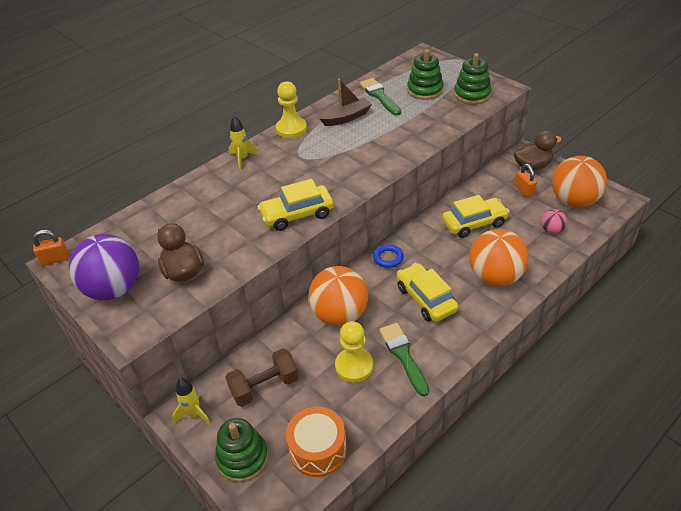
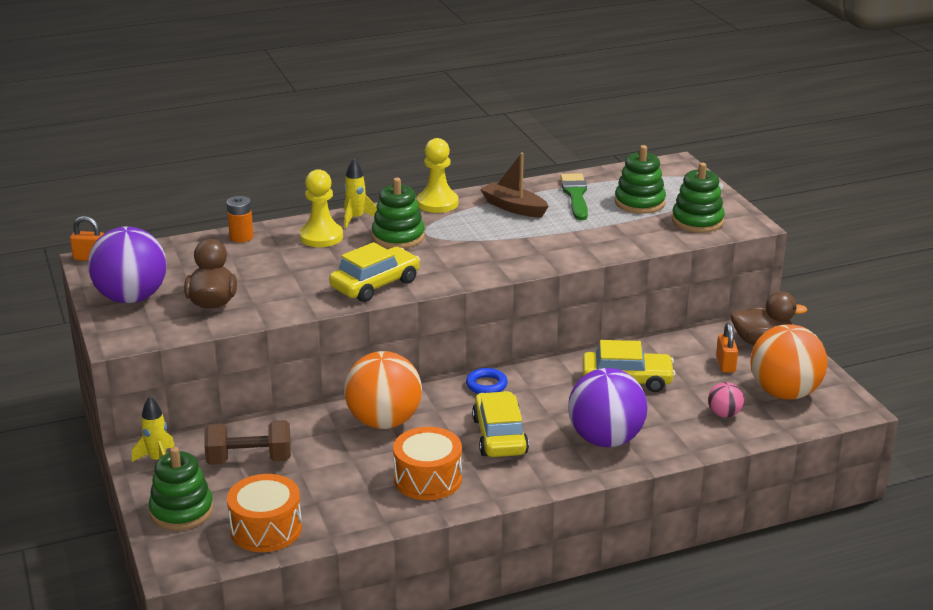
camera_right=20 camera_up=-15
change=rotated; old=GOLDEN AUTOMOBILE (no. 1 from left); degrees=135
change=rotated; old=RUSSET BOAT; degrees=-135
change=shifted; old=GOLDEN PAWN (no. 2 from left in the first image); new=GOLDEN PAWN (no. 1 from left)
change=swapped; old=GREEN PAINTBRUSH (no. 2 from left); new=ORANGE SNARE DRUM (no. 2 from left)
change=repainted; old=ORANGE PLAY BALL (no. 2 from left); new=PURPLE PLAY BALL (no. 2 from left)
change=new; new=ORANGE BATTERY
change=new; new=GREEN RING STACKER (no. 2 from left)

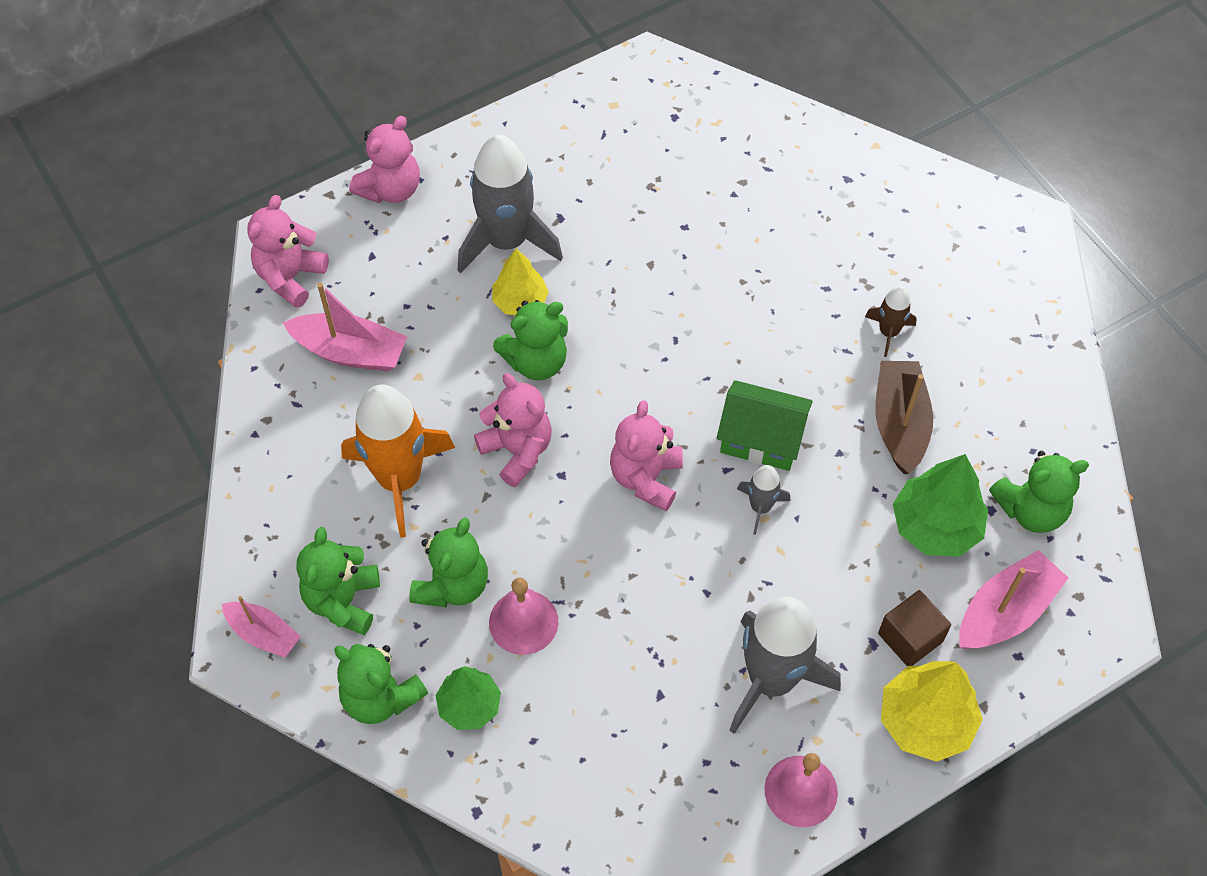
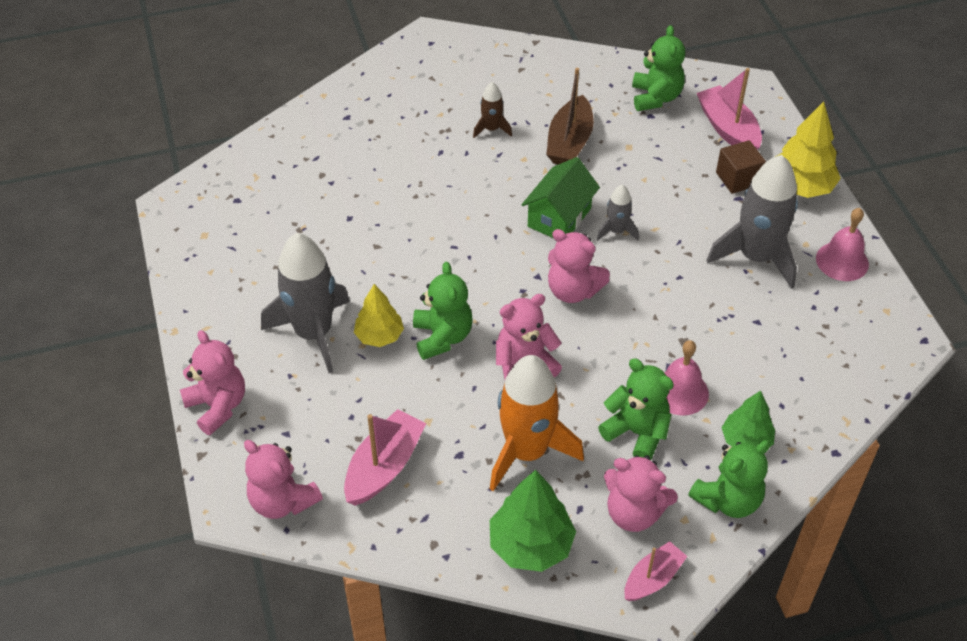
camera_right=-75 camera_up=-10
change=repainted; old=GREEN STUFFED BEAR (no. 1 from left); new=ROSE-PINK STUFFED BEAR (no. 5 from left)
change=rotated; old=RUSSET BOAT; degrees=-90
change=shifted; old=GREEN FIR TREE (no. 2 from left in the first image); new=GREEN FIR TREE (no. 1 from left)

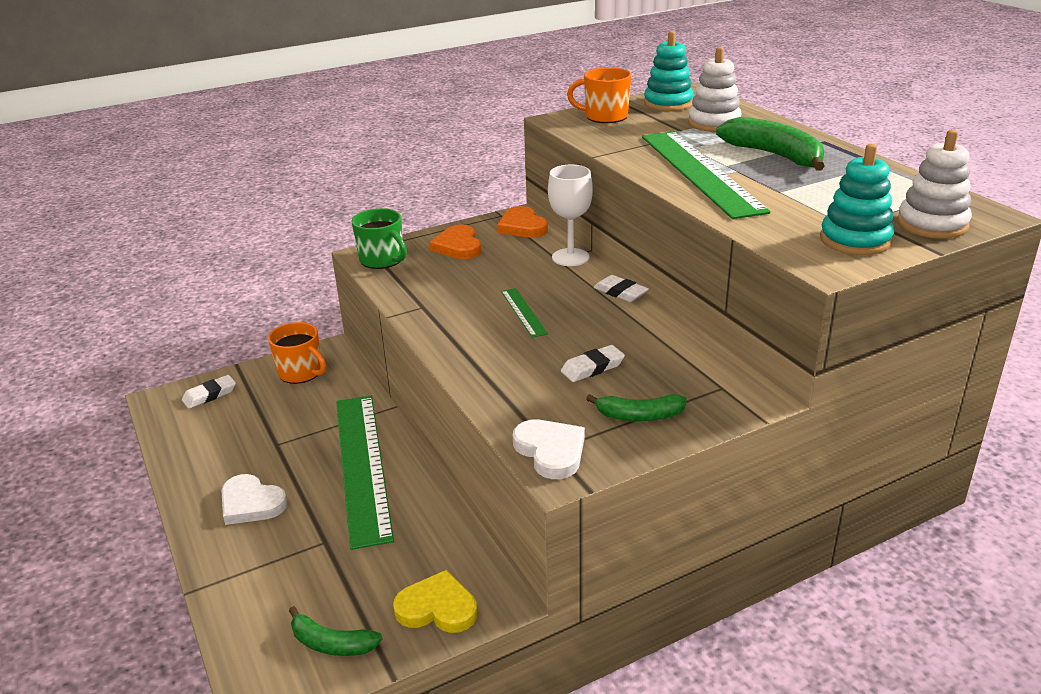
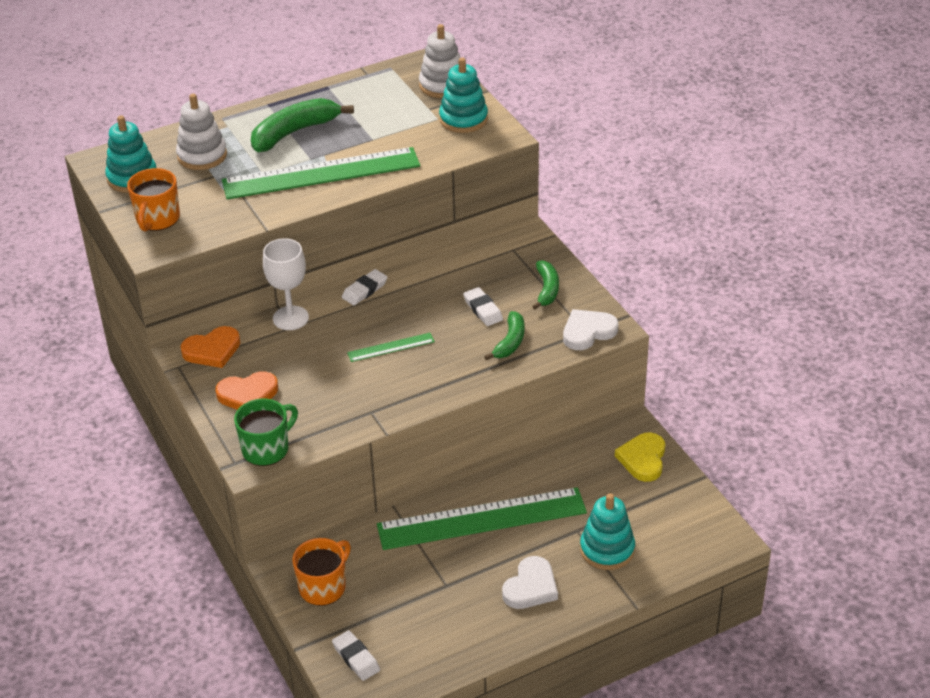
camera_right=-90 camera_up=10
change=shifted; old=GREEN TOY BANANA (no. 1 from left in the first image); new=GREEN TOY BANANA (no. 2 from left)
change=new; new=TURQUOISE RING STACKER (no. 3 from left)

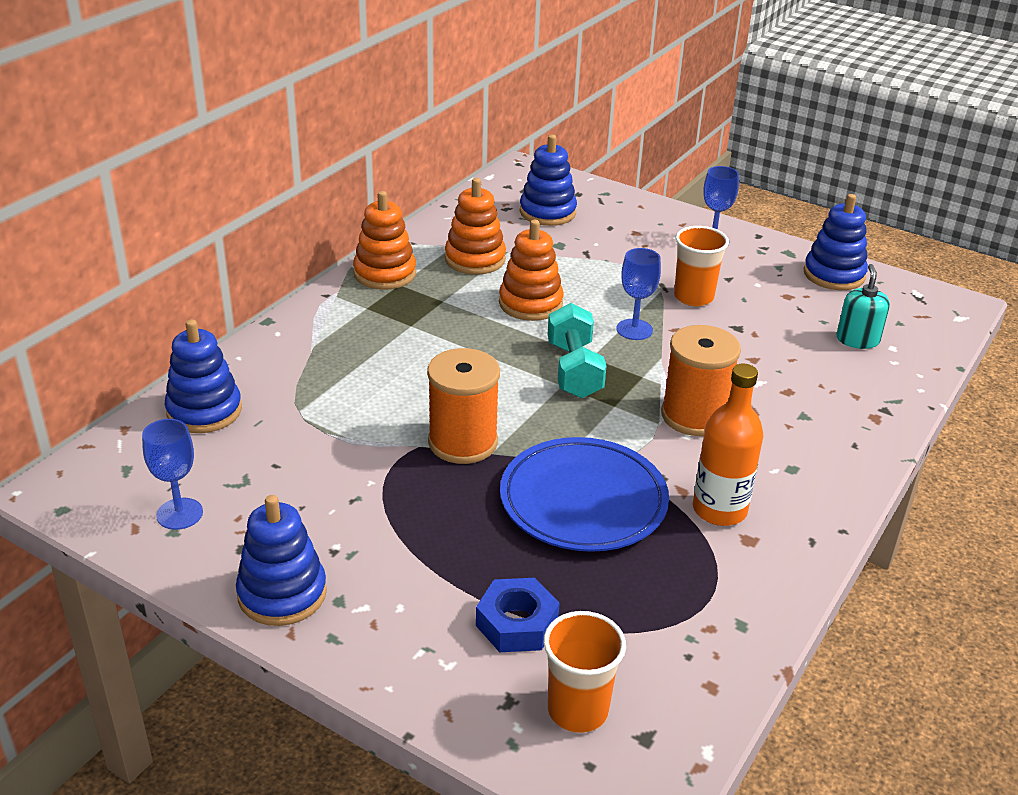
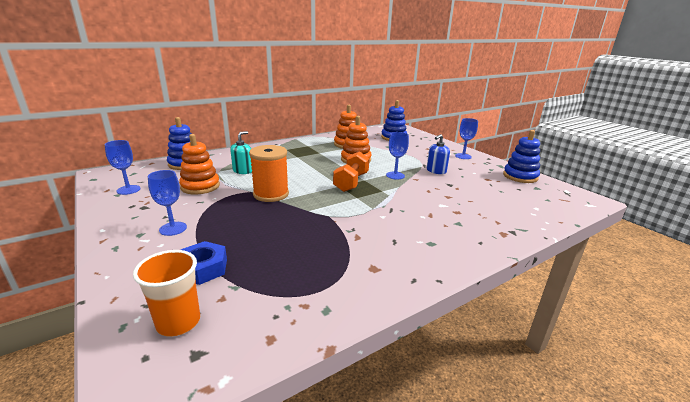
camera_right=25 camera_up=-10
change=gone; old=COBALT RING STACKER (no. 2 from left)
change=shifted; old=ORANGE RING STACKER (no. 1 from left)
change=gone; old=COBALT PLATE
change=repainted; old=TURQUOISE FREE WEIGHT; new=ORANGE FREE WEIGHT
change=gone; old=ORANGE BOBBIN (no. 2 from left)
change=swapped; old=ORANGE BEAKER (no. 2 from left); new=COBALT SOAP PUMP
change=gone; old=ORANGE FLASK
change=shifted; old=TURQUOISE SOAP PUMP
change=new; new=COBALT GOBLET (no. 2 from left)

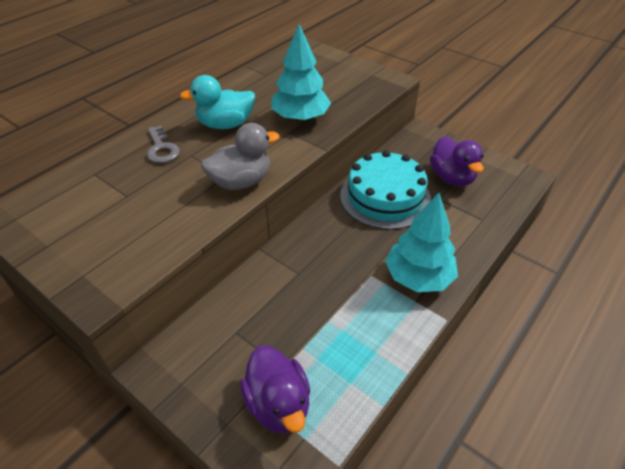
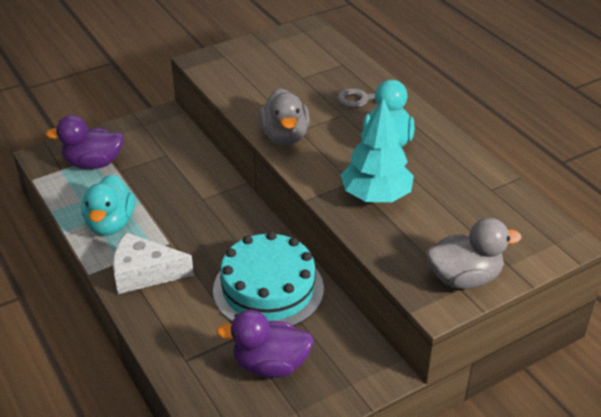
camera_right=110 camera_up=-5
change=swapped; old=TURQUOISE FIR TREE (no. 2 from left); new=PURE WHITE CHEESE
change=new; new=TURQUOISE RUBBER DUCK (no. 1 from left)
change=new; new=ASH-GREY RUBBER DUCK (no. 2 from left)

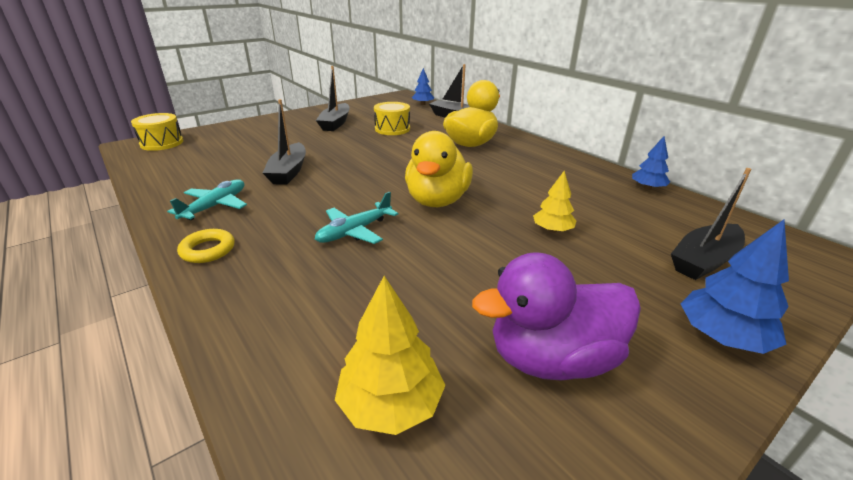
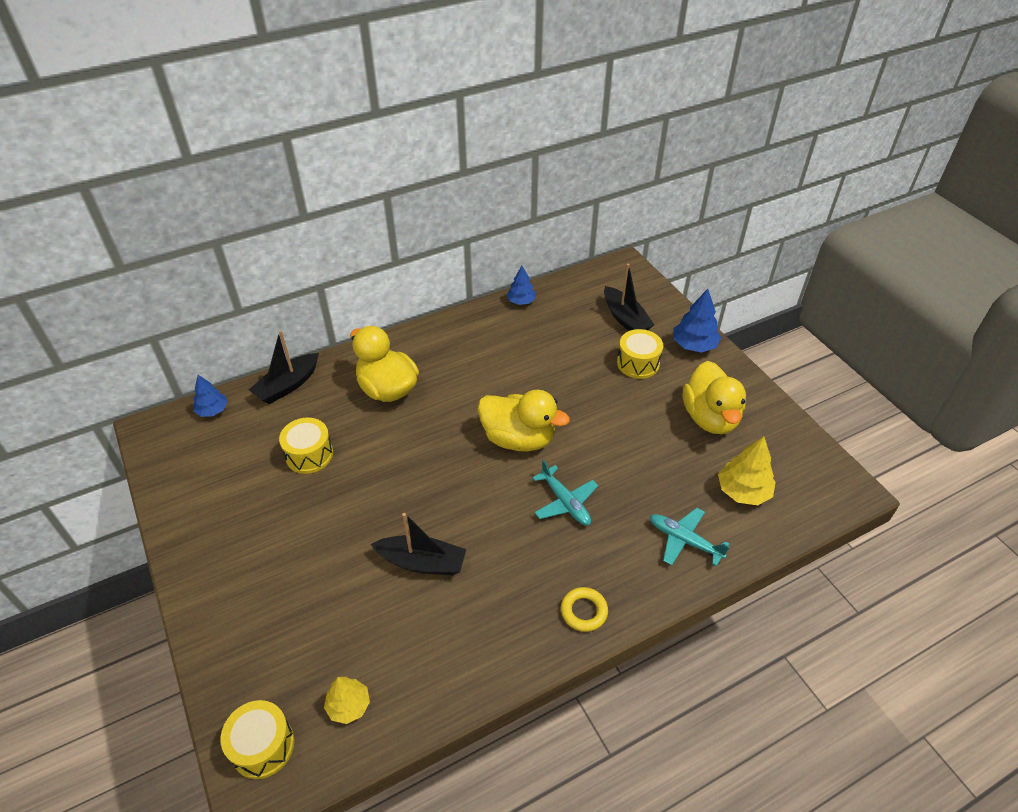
camera_right=-80 camera_up=15
change=shifted; old=TURQUOISE AEROPLANE (no. 1 from left in the first image); new=TURQUOISE AEROPLANE (no. 2 from left)
change=gone; old=JET-BLACK BOAT (no. 2 from left)
change=repainted; old=PURPLE RUBBER DUCK; new=GOLDEN RUBBER DUCK (no. 3 from left)
change=shifted; old=GOLDEN FIR TREE (no. 2 from left in the first image); new=GOLDEN FIR TREE (no. 1 from left)
change=new; new=GOLDEN SNARE DRUM (no. 3 from left)

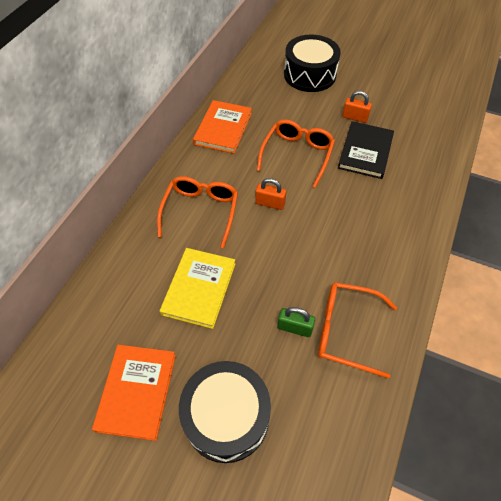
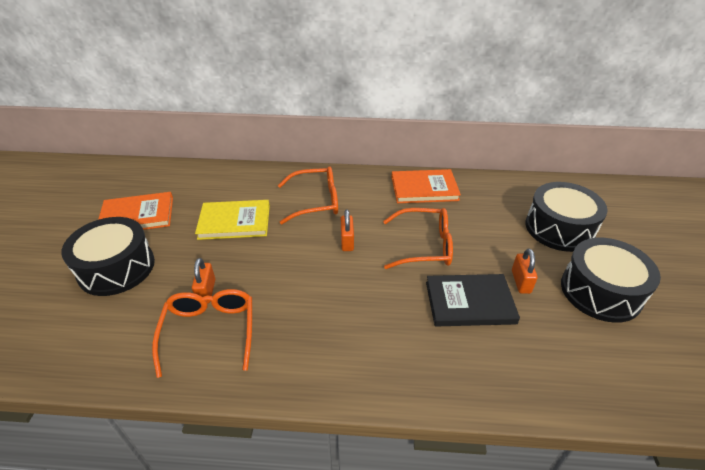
camera_right=70 camera_up=-15
change=repainted; old=GREEN PADLOCK; new=ORANGE PADLOCK (no. 1 from left)
change=new; new=JET-BLACK SNARE DRUM (no. 3 from left)

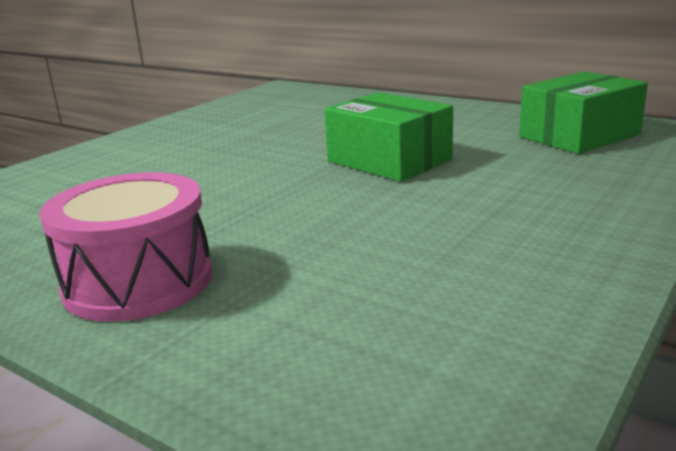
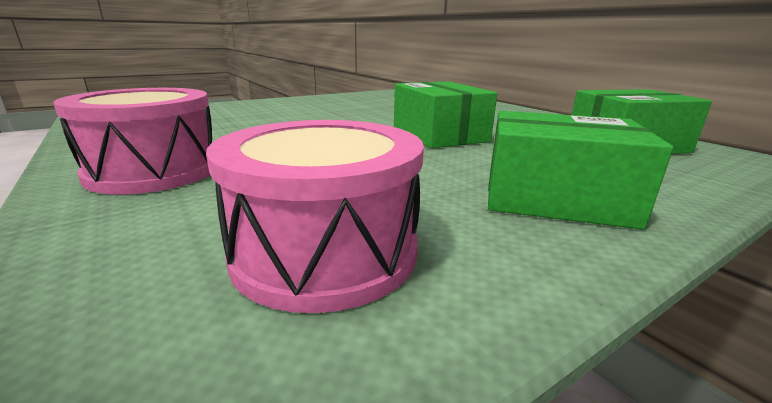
camera_right=20 camera_up=0
change=new; new=ROSE-PINK SNARE DRUM (no. 2 from left)
change=new; new=GREEN BOX (no. 2 from left)

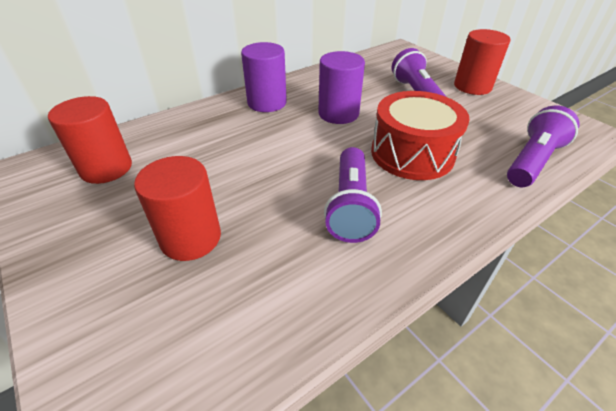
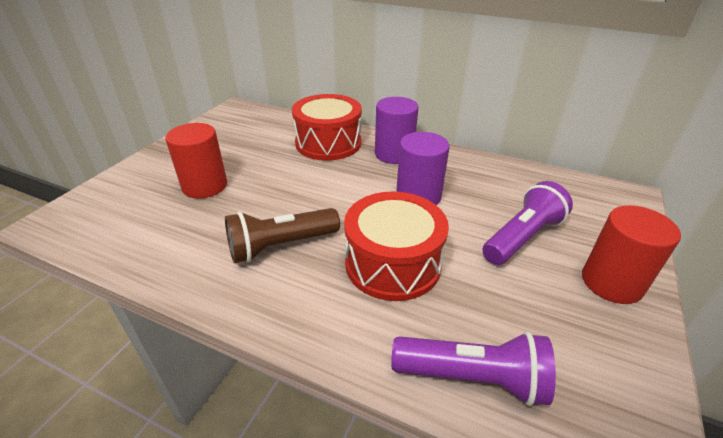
camera_right=60 camera_up=-5
change=gone; old=RED SOLID CYLINDER (no. 1 from left)
change=repainted; old=PURPLE POCKET TORCH (no. 1 from left); new=RUSSET POCKET TORCH
change=new; new=RED SNARE DRUM (no. 1 from left)

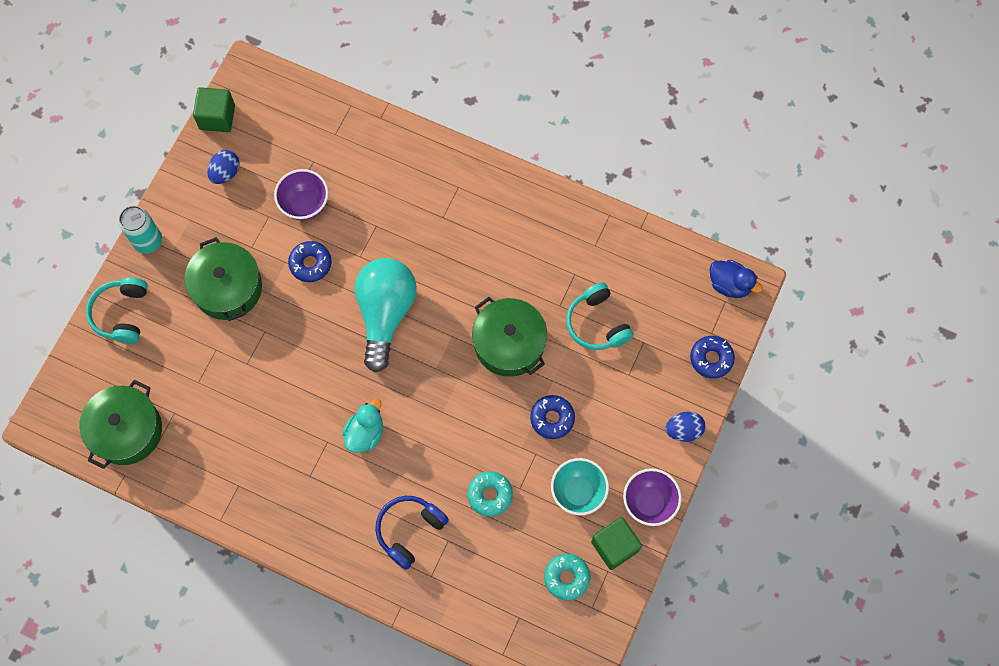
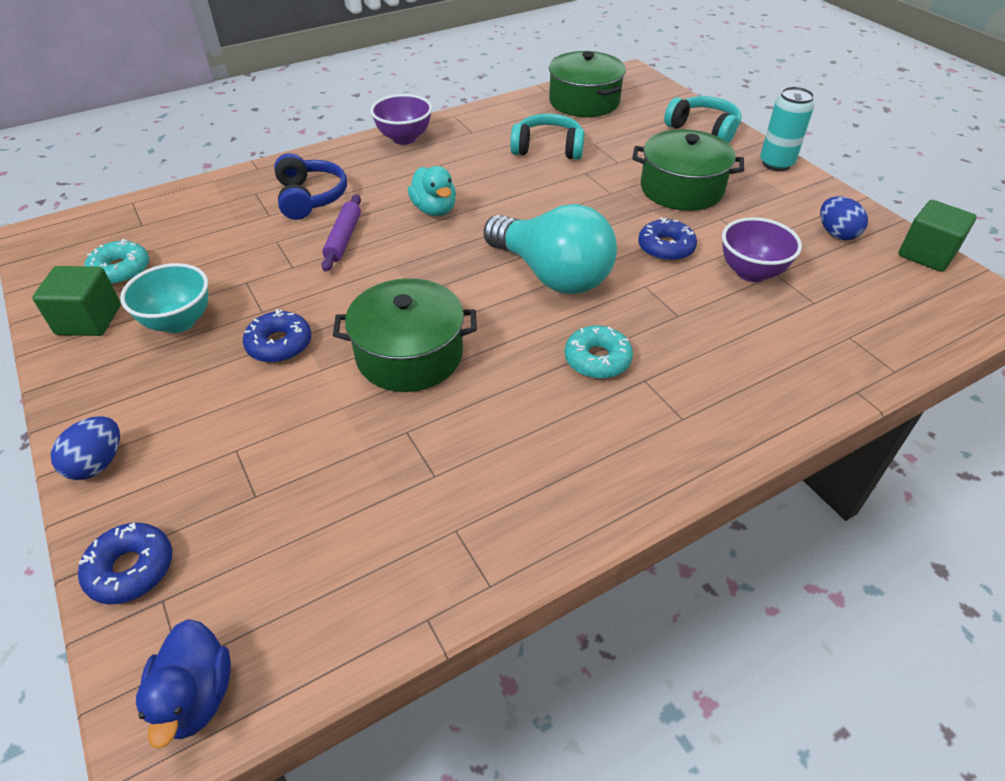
camera_right=125 camera_up=-25
change=shifted; old=TURQUOISE GLAZED DONUT (no. 1 from left in the first image); new=TURQUOISE GLAZED DONUT (no. 2 from left)
change=shifted; old=TURQUOISE OVER-EAR HEADPHONES (no. 2 from left in the first image); new=TURQUOISE OVER-EAR HEADPHONES (no. 1 from left)
change=shifted; old=PURPLE SERVING BOWL (no. 2 from left in the first image); new=PURPLE SERVING BOWL (no. 1 from left)
change=rotated; old=COBALT RUBBER DUCK; degrees=-75
change=new; new=PURPLE DOUGH ROLLER

